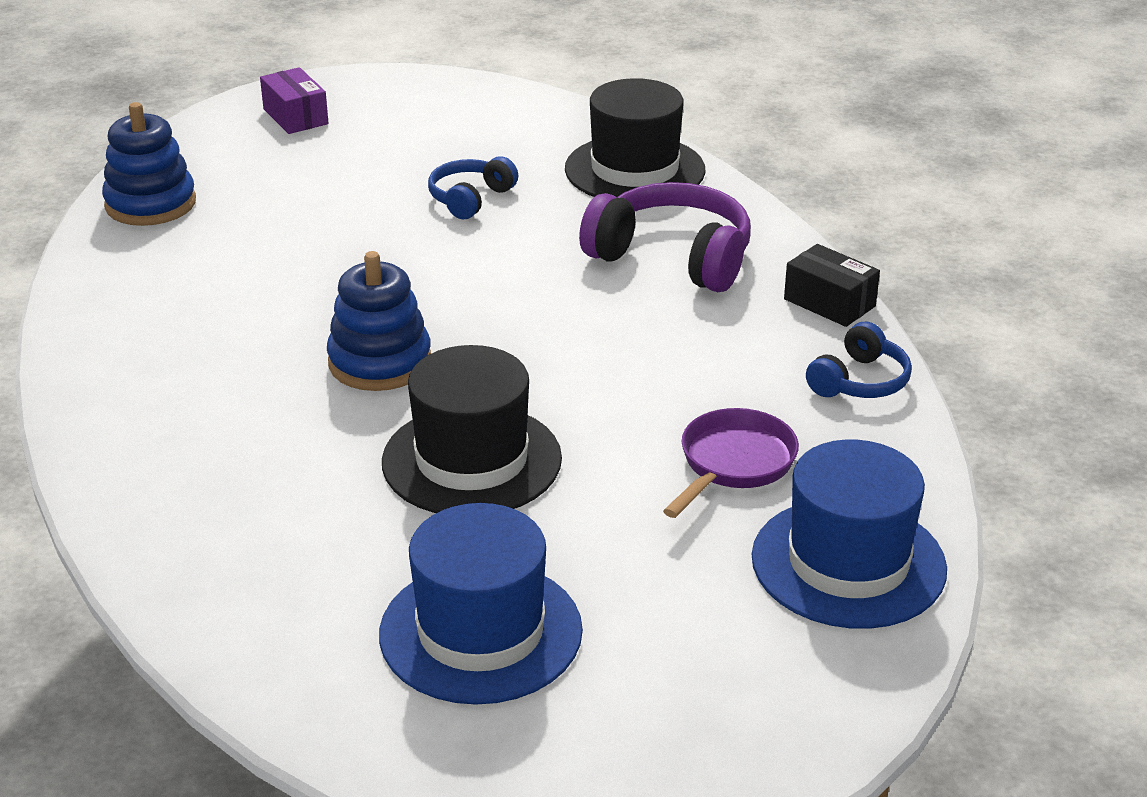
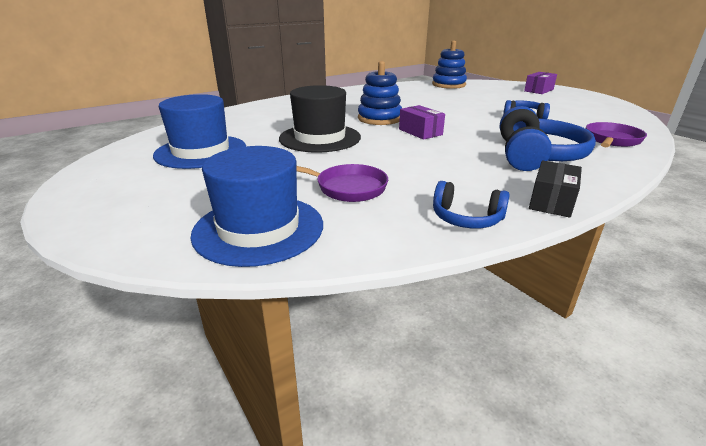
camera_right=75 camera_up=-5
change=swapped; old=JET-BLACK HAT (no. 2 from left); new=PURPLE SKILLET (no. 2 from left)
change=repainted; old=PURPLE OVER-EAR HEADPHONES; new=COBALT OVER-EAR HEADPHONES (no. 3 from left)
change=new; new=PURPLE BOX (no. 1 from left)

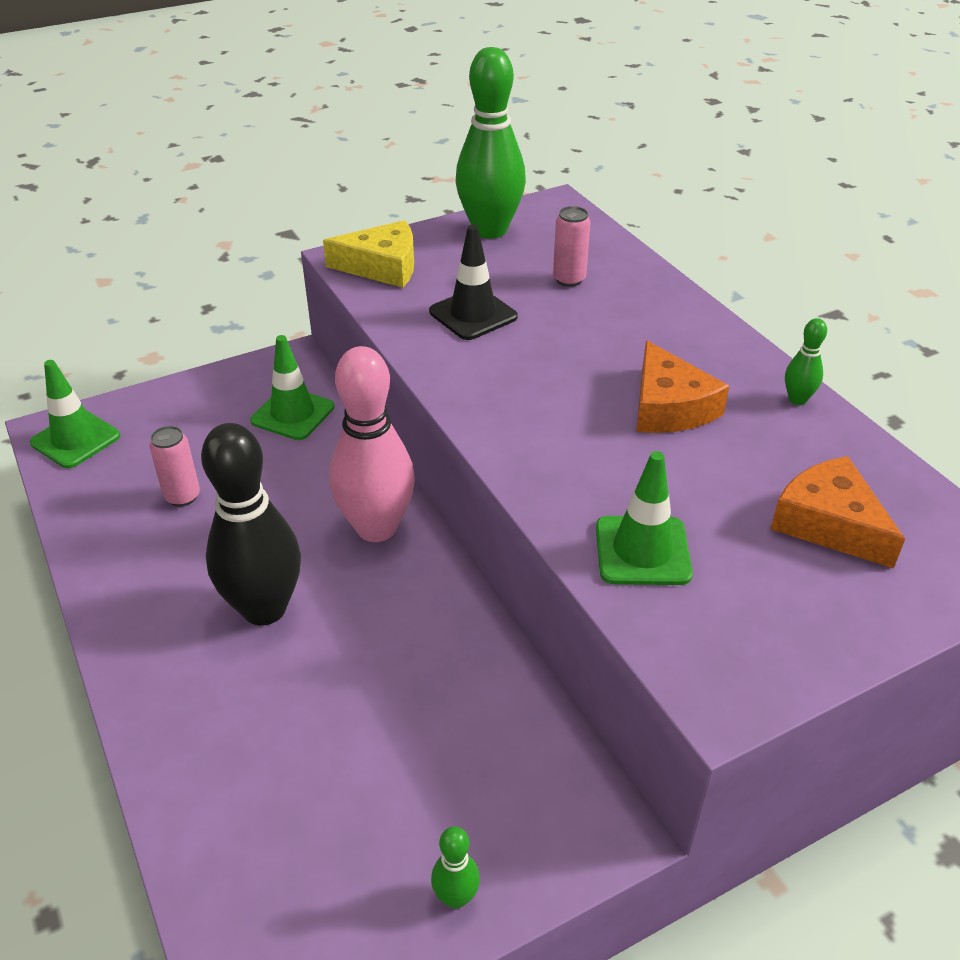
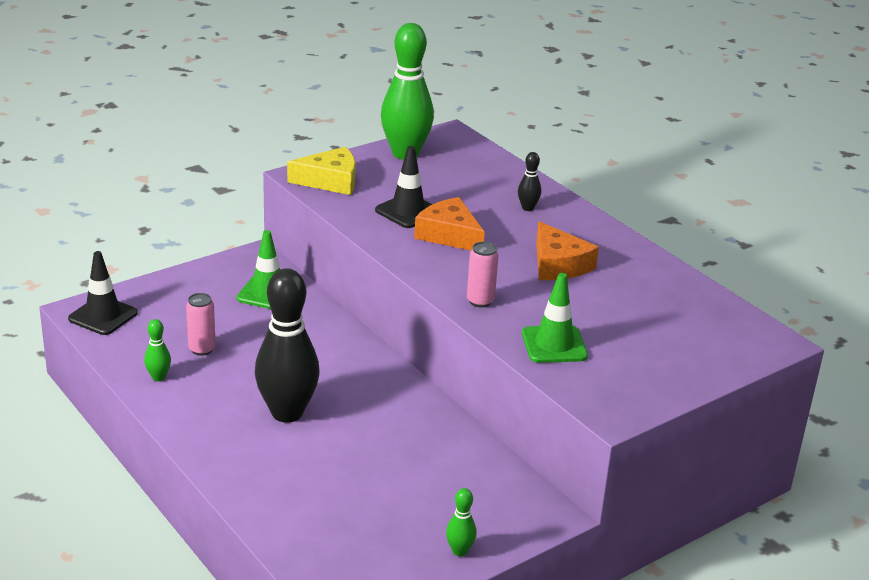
camera_right=-10 camera_up=-10
change=repainted; old=GREEN TRAFFIC CONE (no. 1 from left); new=JET-BLACK TRAFFIC CONE (no. 1 from left)
change=gone; old=ROSE-PINK BOWLING PIN
change=shifted; old=ROSE-PINK SODA CAN (no. 2 from left)
change=shifted; old=ORANGE CHEESE (no. 2 from left in the first image); new=ORANGE CHEESE (no. 1 from left)
change=shifted; old=GREEN BOWLING PIN (no. 3 from left in the first image); new=GREEN BOWLING PIN (no. 1 from left)
change=new; new=JET-BLACK BOWLING PIN (no. 2 from left)

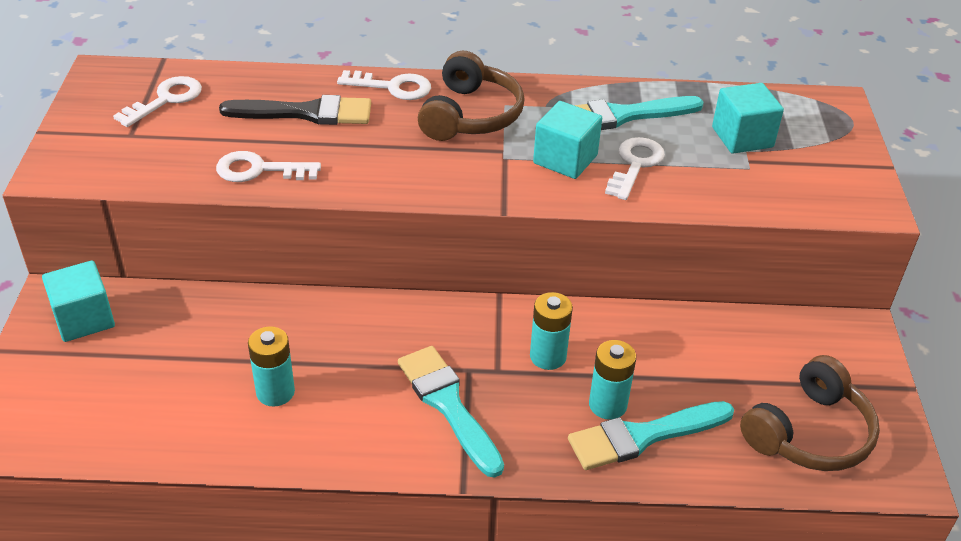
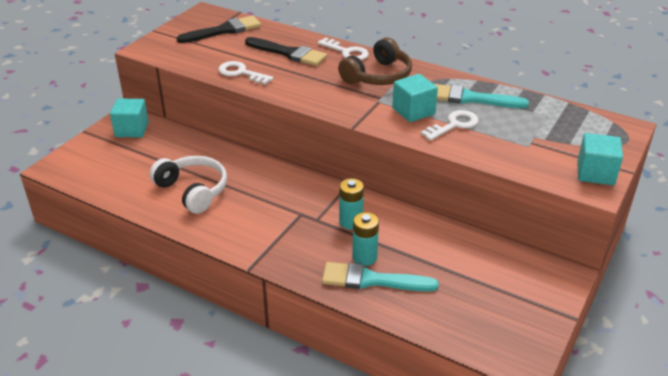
camera_right=30 camera_up=-5
change=swapped; old=PURE WHITE DOOR KEY (no. 1 from left); new=JET-BLACK PAINTBRUSH (no. 1 from left)
change=swapped; old=TURQUOISE BATTERY (no. 1 from left); new=PURE WHITE OVER-EAR HEADPHONES
change=gone; old=TURQUOISE PAINTBRUSH (no. 1 from left)
change=shifted; old=TURQUOISE BLOCK (no. 3 from left)
change=gone; old=RUSSET OVER-EAR HEADPHONES (no. 2 from left)

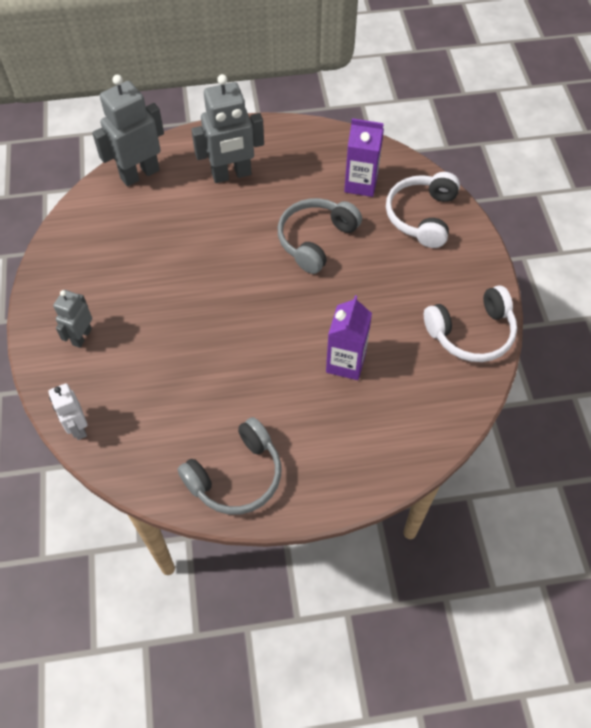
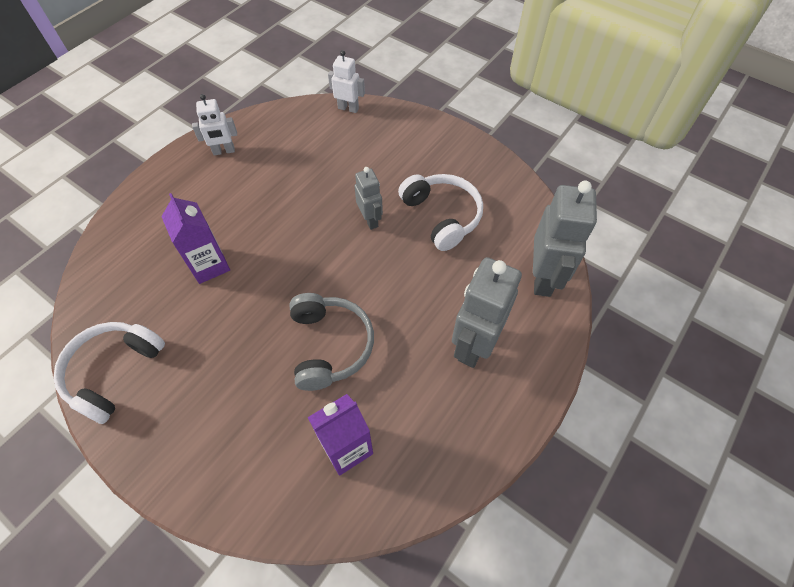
camera_right=135 camera_up=0
change=shifted; old=ASH-GREY TOY ROBOT (no. 1 from left)
change=swapped; old=ASH-GREY OVER-EAR HEADPHONES (no. 1 from left); new=PURE WHITE TOY ROBOT (no. 1 from left)
change=shifted; old=PURE WHITE OVER-EAR HEADPHONES (no. 1 from left in the first image); new=PURE WHITE OVER-EAR HEADPHONES (no. 2 from left)

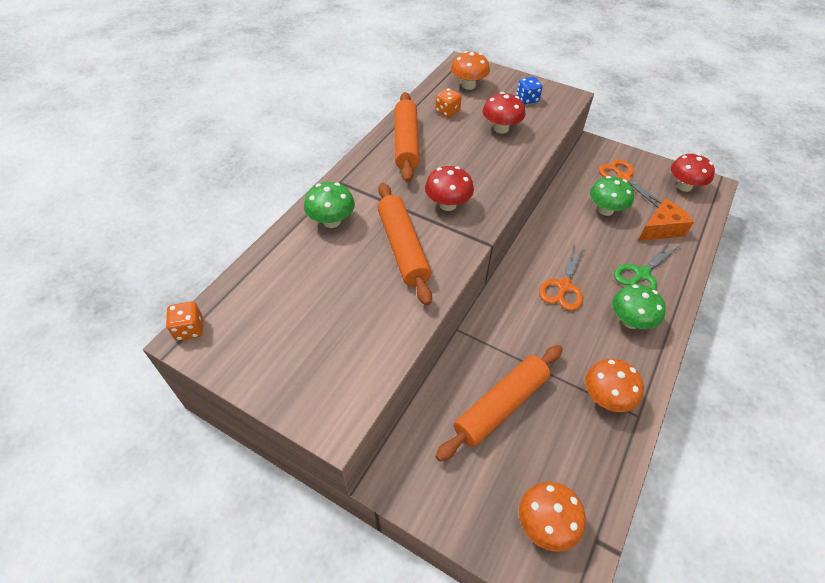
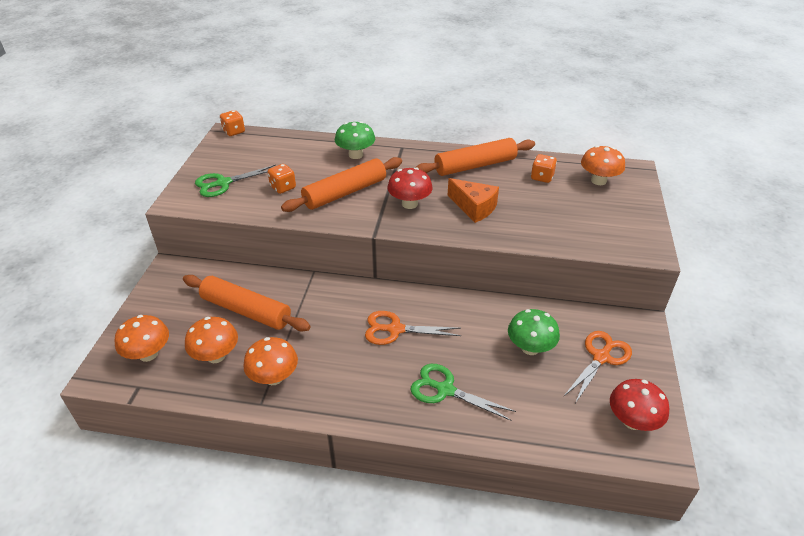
camera_right=70 camera_up=-10
change=gone; old=RED MUSHROOM (no. 2 from left)
change=gone; old=COBALT DIE
change=gone; old=GREEN MUSHROOM (no. 3 from left)
change=shifted; old=ORANGE CHEESE
change=new; new=ORANGE MUSHROOM (no. 2 from left)
change=new; new=GREEN SHEARS (no. 1 from left)
change=new; new=ORANGE DIE (no. 2 from left)

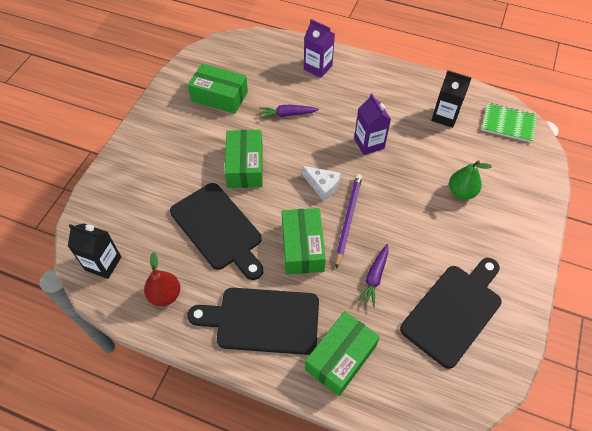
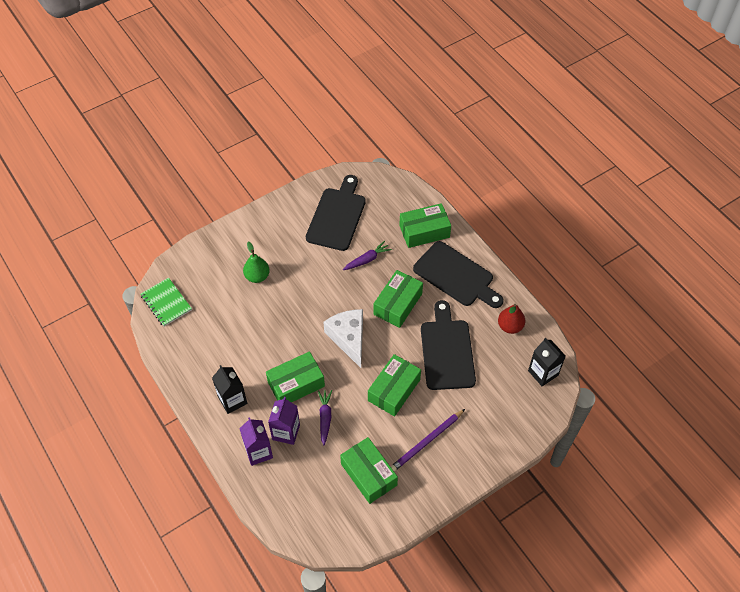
camera_right=-145 camera_up=0
change=rotated; old=PURPLE CARROT (no. 1 from left); degrees=-120
change=scaled; old=PURE WHITE CHEESE; factor=1.61
change=shifted; old=PURPLE WOODEN PENCIL
change=shifted; old=PURPLE MILK CARTON (no. 2 from left)
change=rotated; old=JET-BLACK CUTTING BOARD (no. 3 from left in the first image); degrees=120
change=shifted; old=JET-BLACK MILK CARTON (no. 2 from left in the first image); new=JET-BLACK MILK CARTON (no. 1 from left)
change=new; new=GREEN BOX (no. 1 from left)

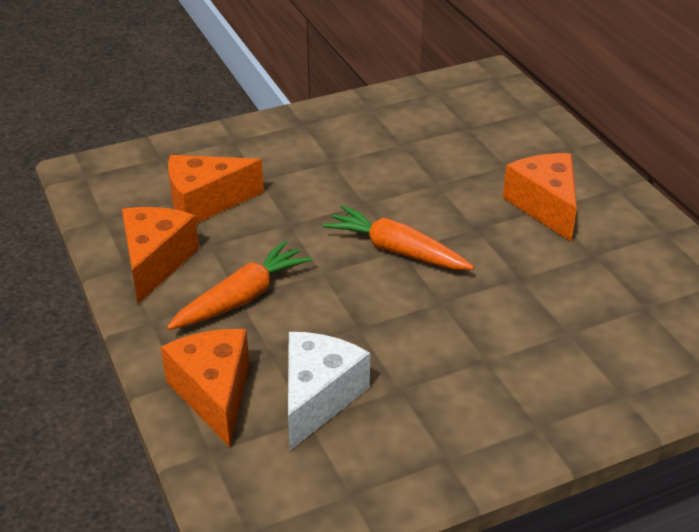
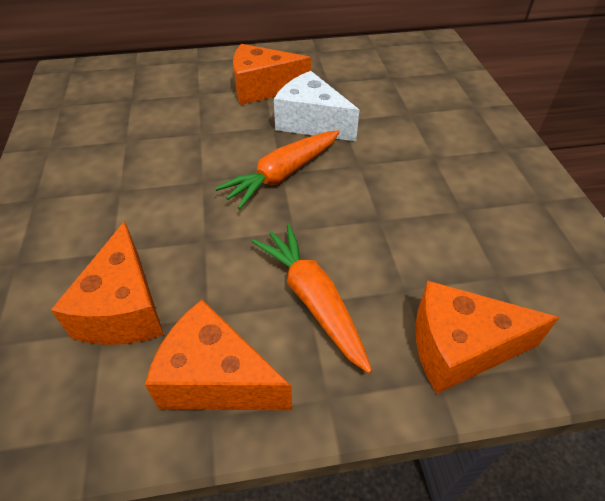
camera_right=-75 camera_up=10
change=shifted; old=PURE WHITE CHEESE

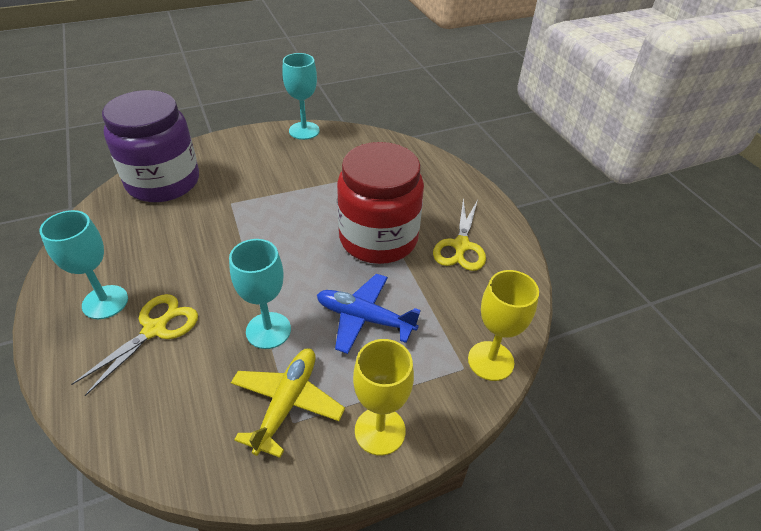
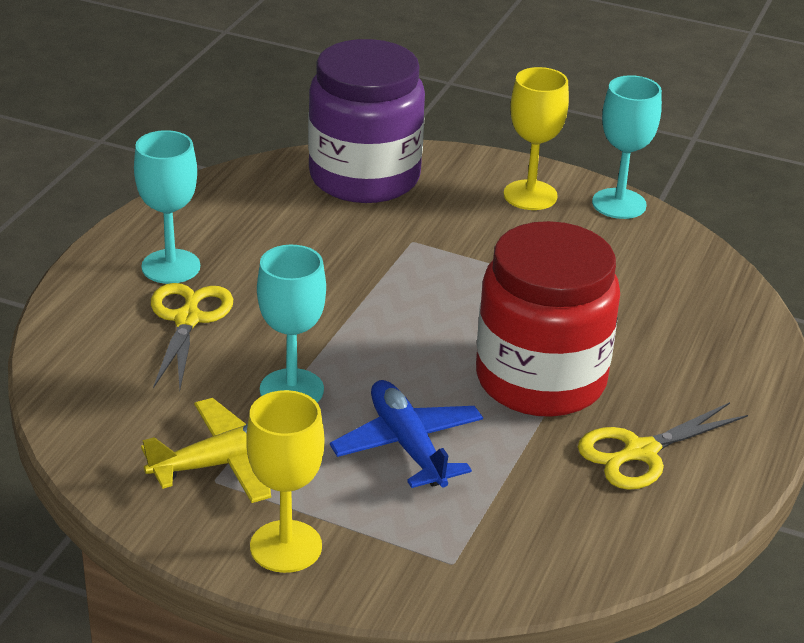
camera_right=45 camera_up=-10
change=rotated; old=GOLDEN SHEARS (no. 1 from left); degrees=-75
change=shifted; old=GOLDEN GOBLET (no. 2 from left)

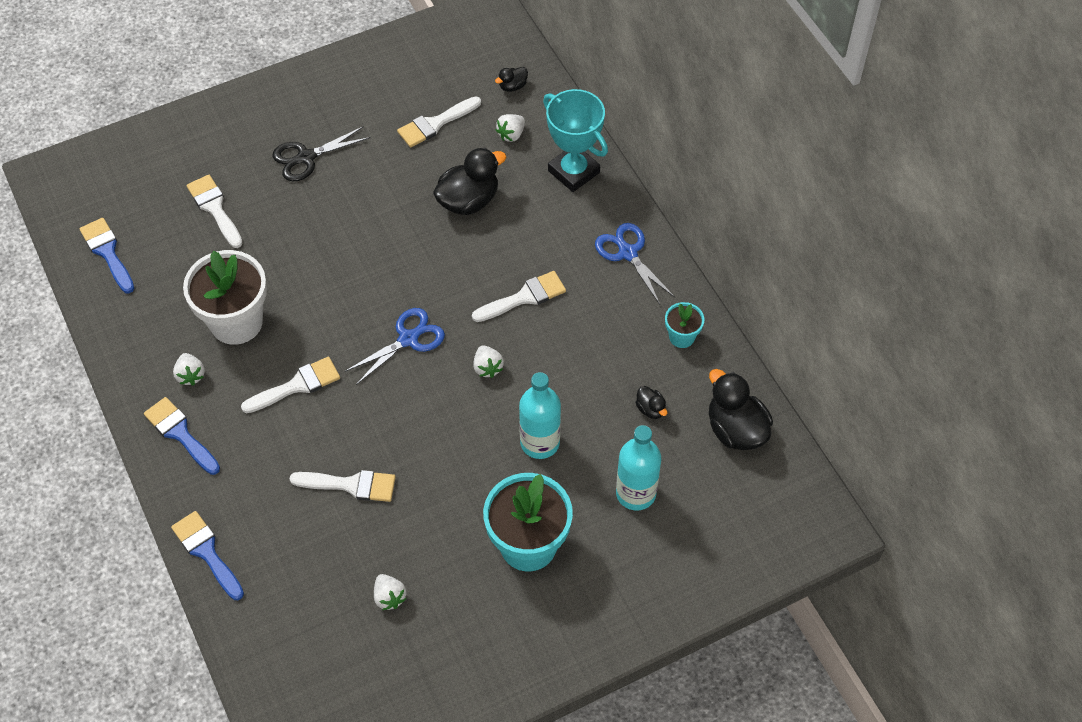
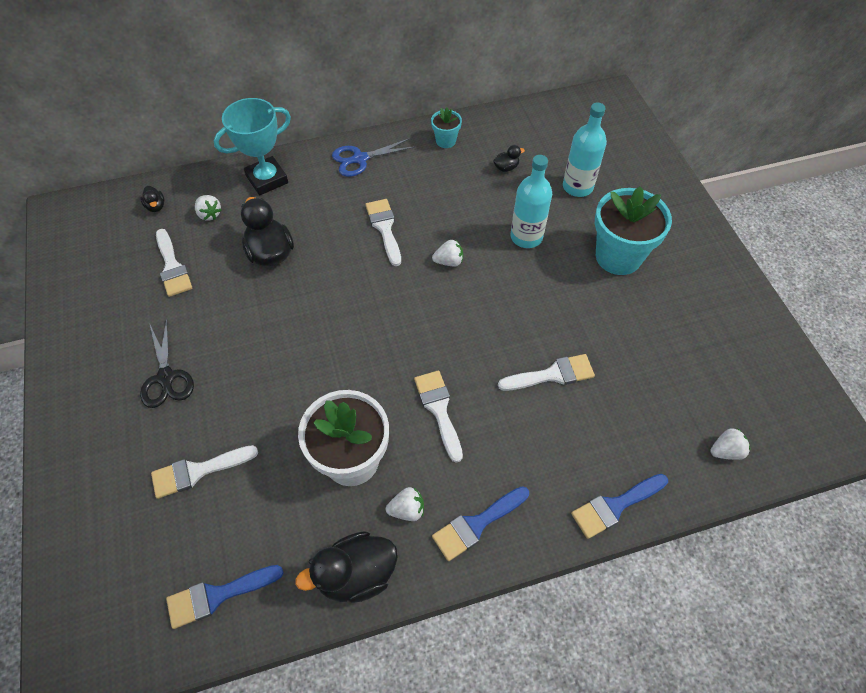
camera_right=-80 camera_up=0
change=rotated; old=PURE WHITE PAINTBRUSH (no. 3 from left in the first image); degrees=60
change=gone; old=COBALT SHEARS (no. 1 from left)
change=shifted; old=PURE WHITE TOY STRAWBERRY (no. 2 from left in the first image); new=PURE WHITE TOY STRAWBERRY (no. 4 from left)
change=shifted; old=JET-BLACK RUBBER DUCK (no. 4 from left in the first image); new=JET-BLACK RUBBER DUCK (no. 3 from left)

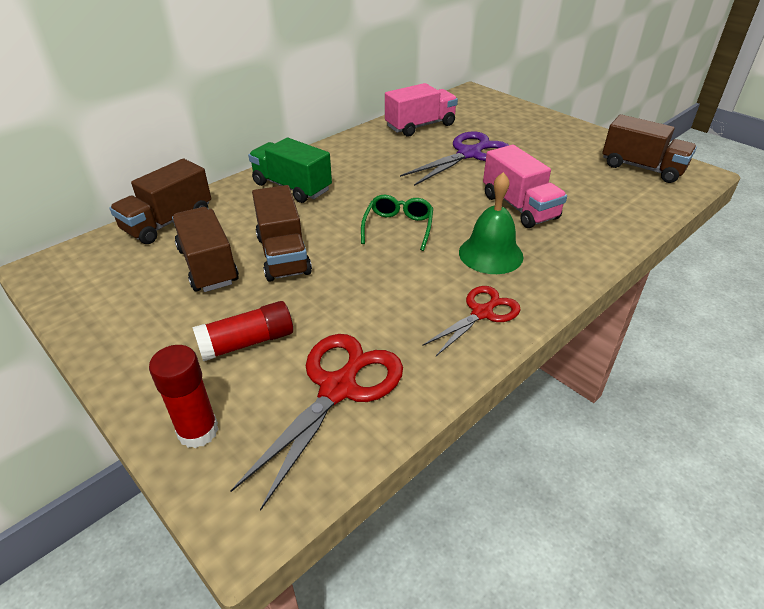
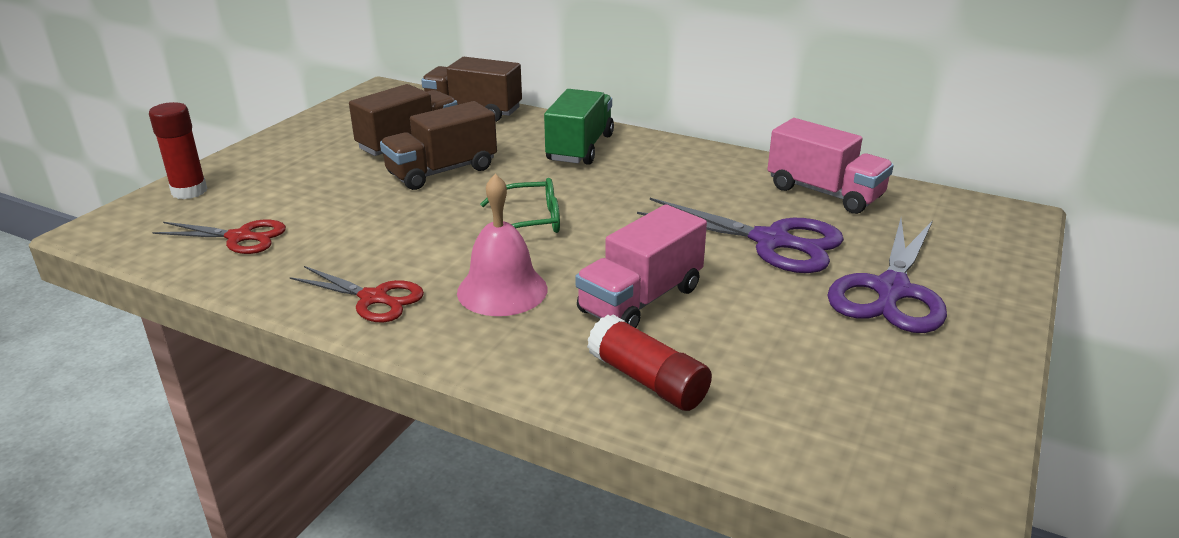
camera_right=70 camera_up=-10
change=shifted; old=RED GLUE (no. 2 from left)
change=scaled; old=RED SHEARS (no. 1 from left); factor=0.63
change=repainted; old=GREEN SCHOOL BELL; new=ROSE-PINK SCHOOL BELL
change=gone; old=RUSSET LORRY (no. 4 from left)
change=new; new=PURPLE SHEARS (no. 2 from left)

